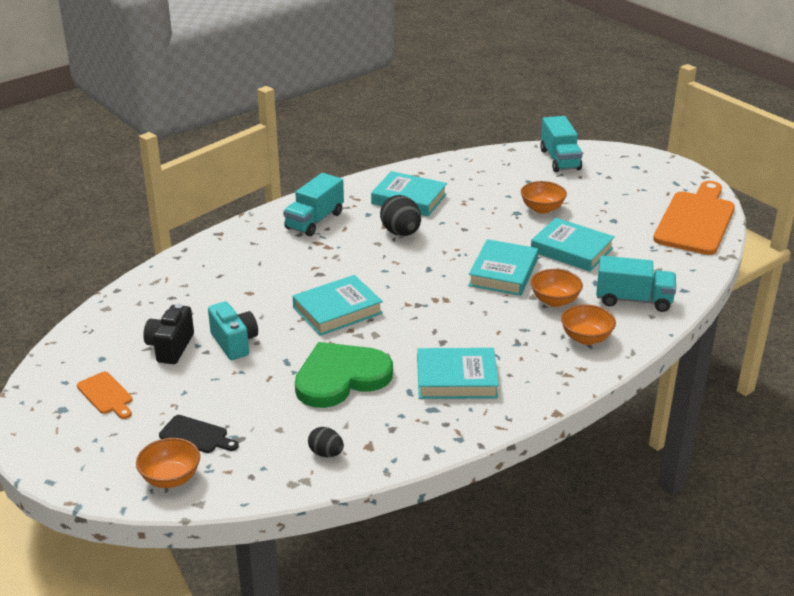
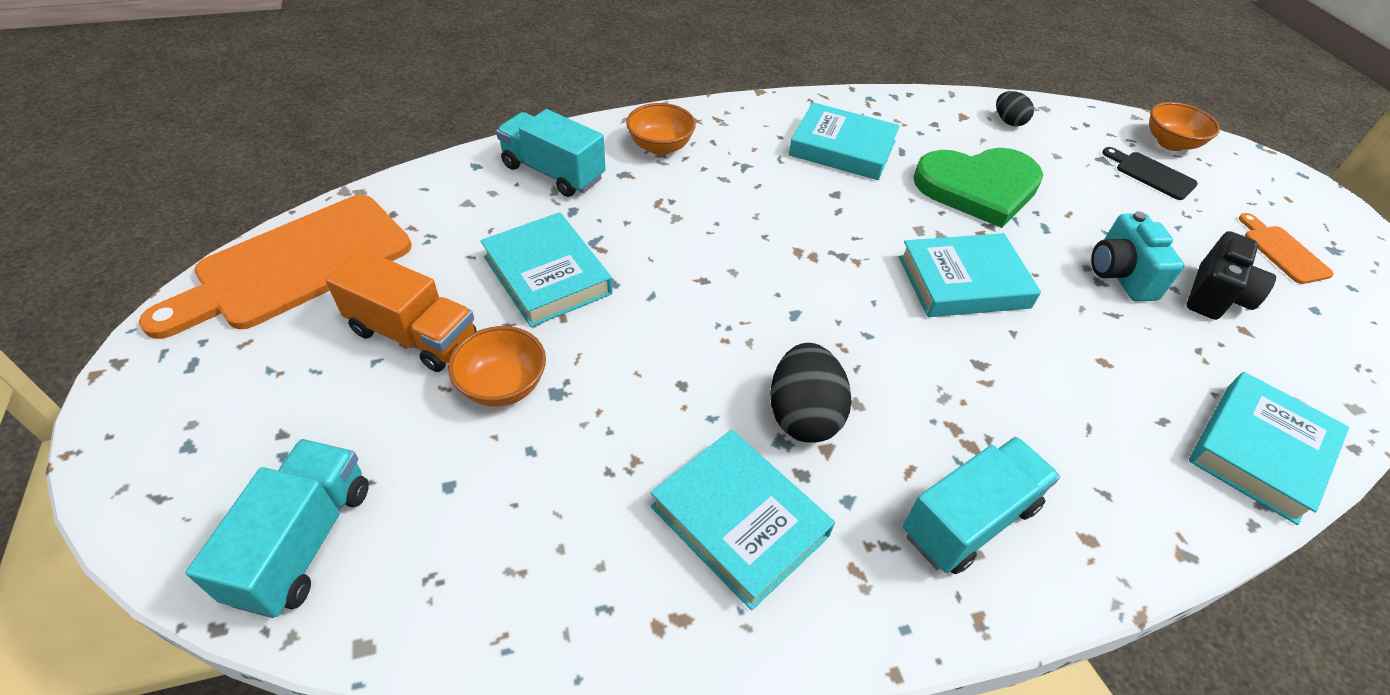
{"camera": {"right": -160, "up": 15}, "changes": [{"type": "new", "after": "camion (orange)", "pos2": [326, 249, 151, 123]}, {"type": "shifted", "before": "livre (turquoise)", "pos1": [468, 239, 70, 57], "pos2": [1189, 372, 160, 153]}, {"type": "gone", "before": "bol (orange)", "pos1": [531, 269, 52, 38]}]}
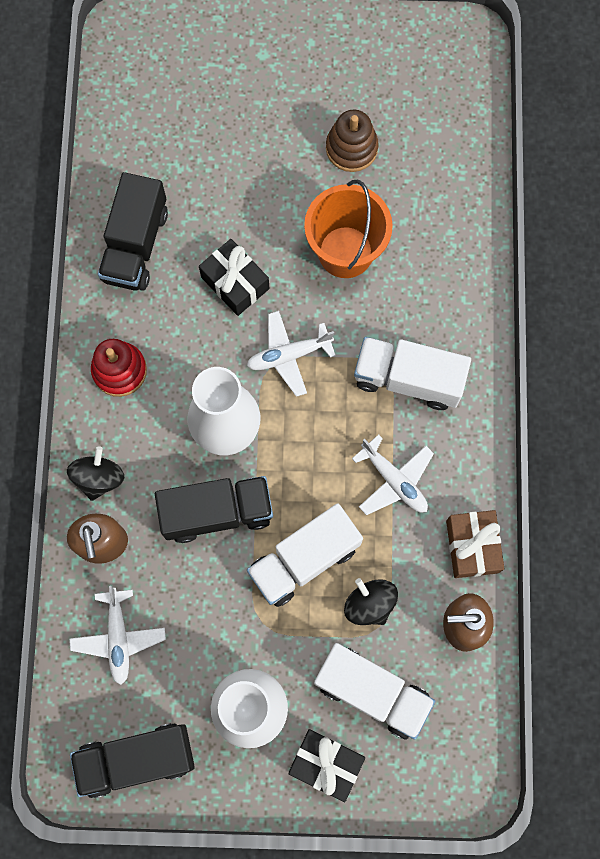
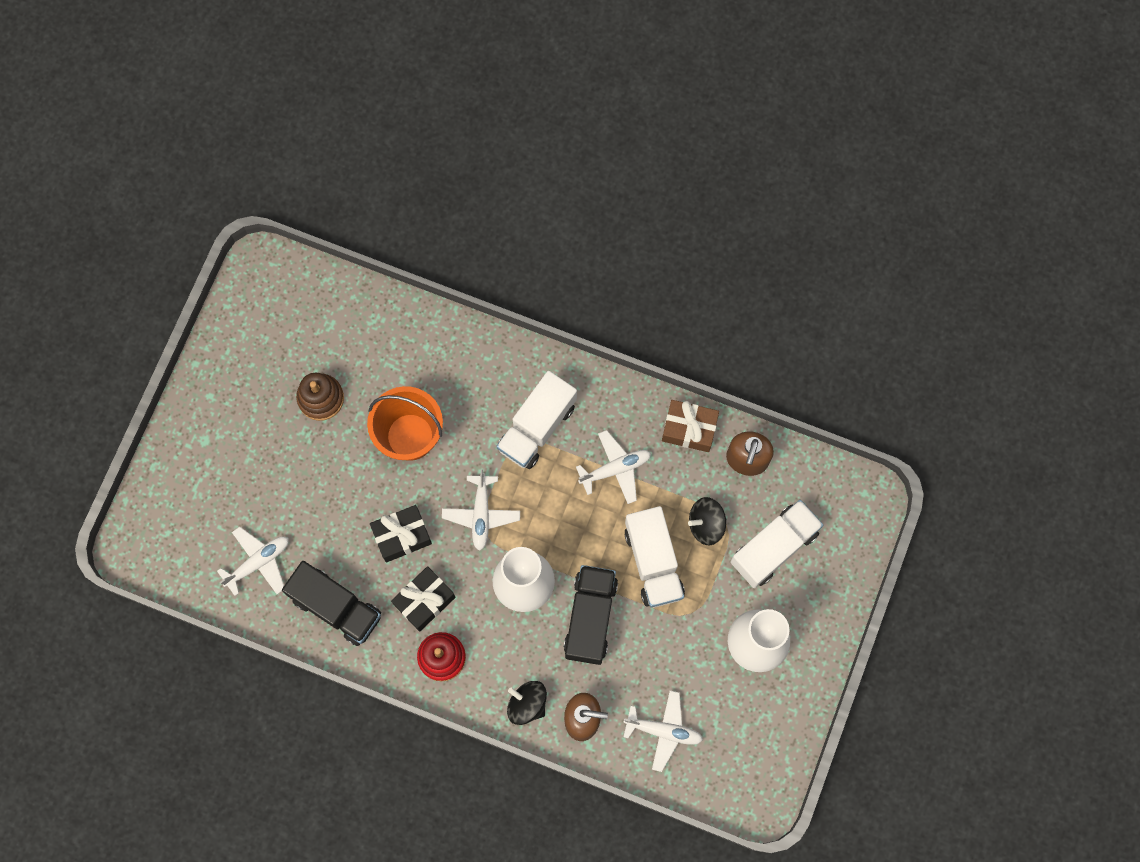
{"camera": {"right": -70, "up": 0}, "changes": [{"type": "new", "after": "avion (blanc)", "pos2": [217, 527, 72, 69]}, {"type": "shifted", "before": "cadeau (noir)", "pos1": [289, 729, 76, 73], "pos2": [391, 566, 65, 66]}, {"type": "gone", "before": "camion (noir)", "pos1": [70, 723, 125, 75]}]}
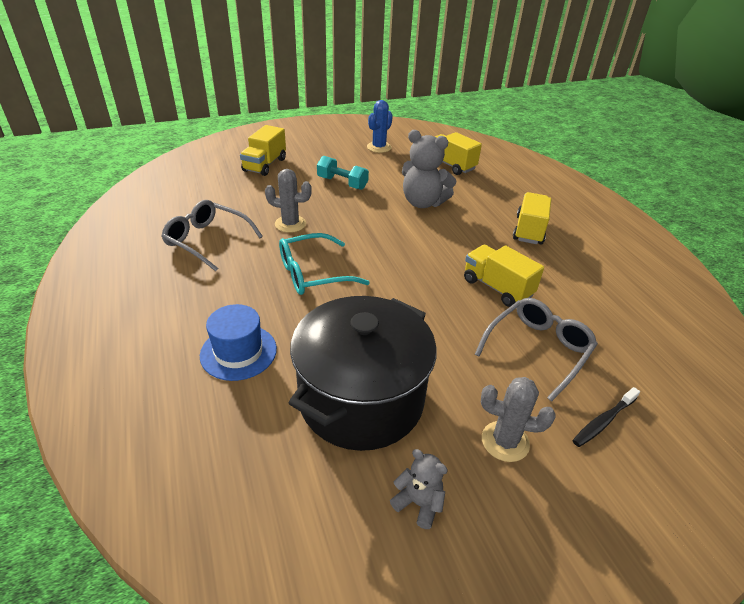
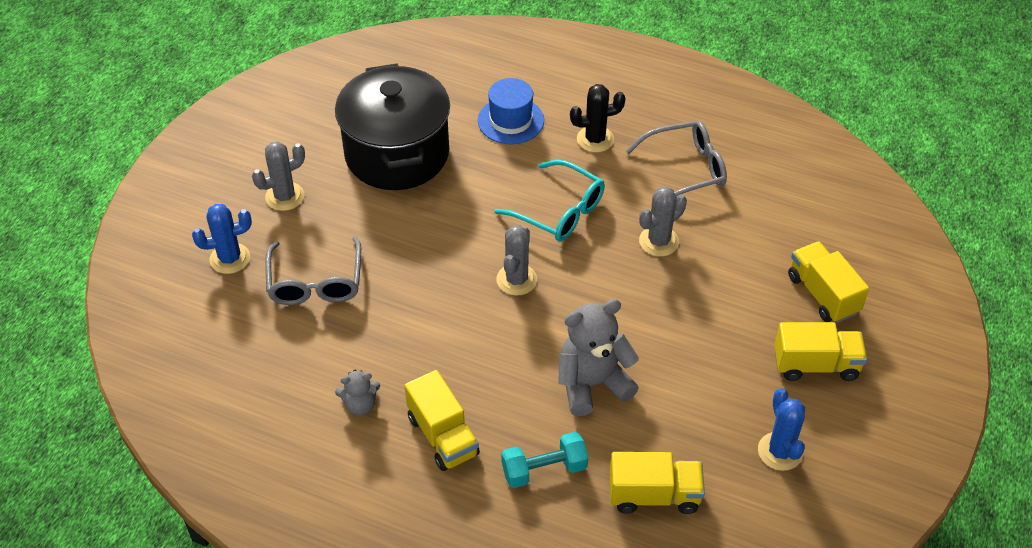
{"camera": {"right": 135, "up": 10}, "changes": [{"type": "swapped", "before": "brosse à dents (noir)", "after": "cactus (bleu)", "pos1": [572, 387, 68, 60], "pos2": [192, 204, 60, 70]}, {"type": "shifted", "before": "ours en peluche (gris)", "pos1": [390, 449, 58, 80], "pos2": [335, 369, 45, 47]}, {"type": "rotated", "before": "lunettes (turquoise)", "pos1": [279, 233, 91, 62], "pos2": [494, 160, 111, 82], "turn": 105}, {"type": "new", "after": "cactus (gris)", "pos2": [496, 225, 41, 71]}, {"type": "shifted", "before": "haltère (turquoise)", "pos1": [317, 156, 52, 34], "pos2": [501, 432, 87, 56]}, {"type": "new", "after": "cactus (noir)", "pos2": [570, 84, 55, 69]}, {"type": "shifted", "before": "camion (jaune)", "pos1": [464, 245, 80, 62], "pos2": [774, 322, 93, 59]}]}
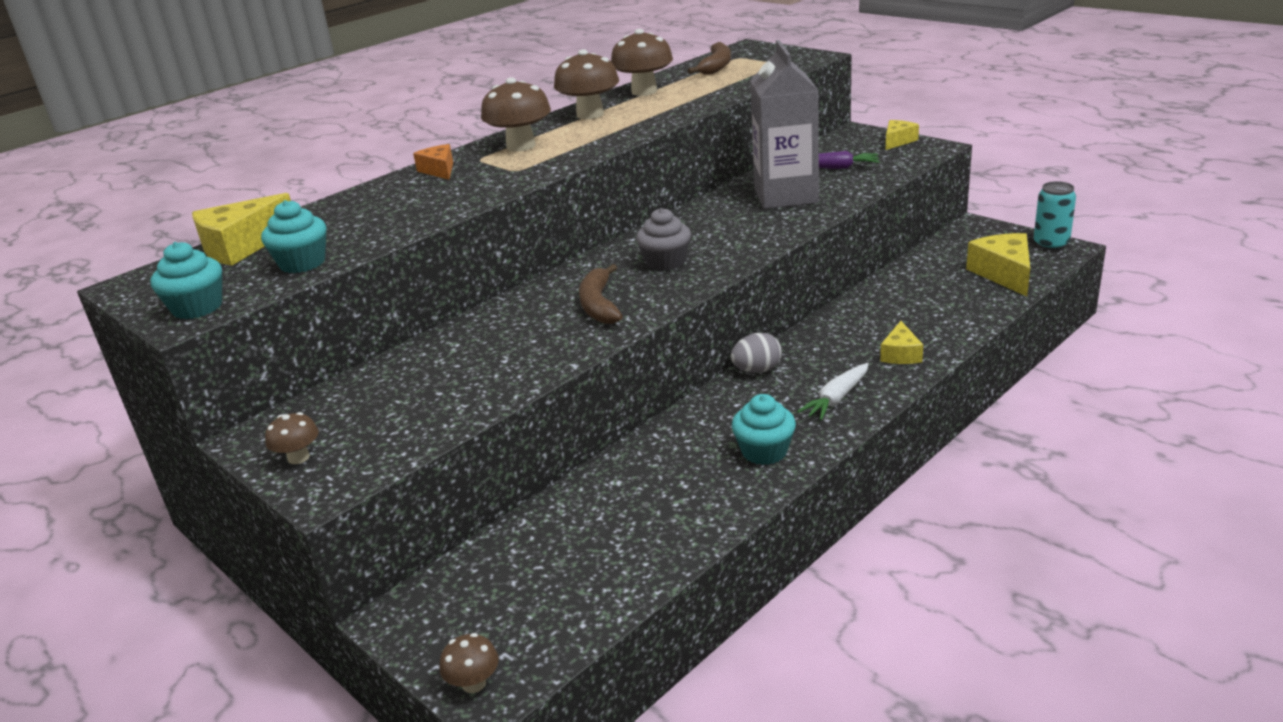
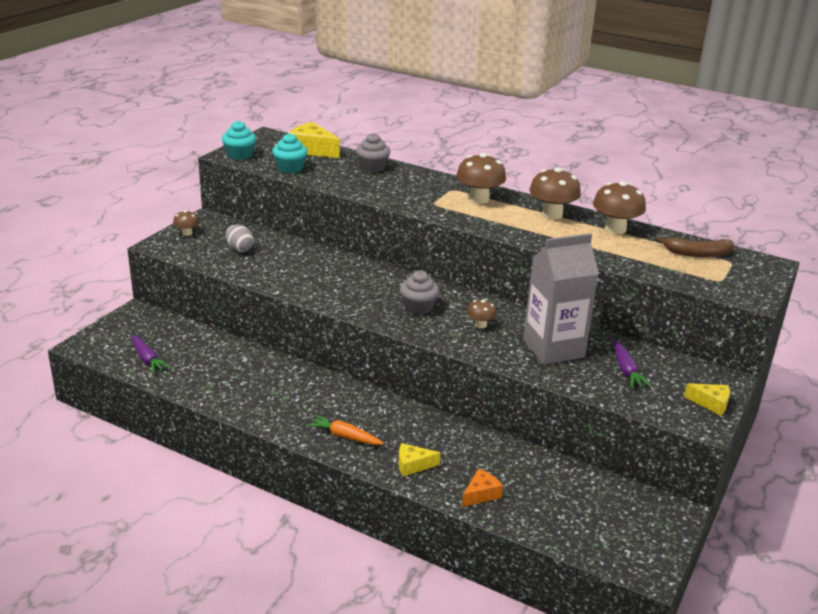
{"camera": {"right": 70, "up": 0}, "changes": [{"type": "new", "after": "carotte (violet)", "pos2": [132, 335, 39, 39]}, {"type": "shifted", "before": "œuf (gris)", "pos1": [731, 333, 51, 40], "pos2": [226, 224, 28, 28]}, {"type": "repainted", "before": "carotte (blanc)", "after": "carotte (orange)", "pos1": [797, 363, 72, 58], "pos2": [306, 414, 78, 31]}, {"type": "new", "after": "muffin (gris)", "pos2": [356, 133, 34, 40]}, {"type": "shifted", "before": "fromage (orange)", "pos1": [413, 144, 40, 36], "pos2": [462, 469, 41, 38]}, {"type": "shifted", "before": "champignon (marron)", "pos1": [440, 633, 59, 60], "pos2": [467, 299, 30, 29]}, {"type": "gone", "before": "banane (marron)", "pos1": [579, 264, 44, 60]}, {"type": "gone", "before": "muffin (turquoise)", "pos1": [732, 394, 64, 71]}, {"type": "gone", "before": "fromage (jaune)", "pos1": [966, 233, 64, 63]}, {"type": "gone", "before": "canette (turquoise)", "pos1": [1034, 181, 42, 70]}]}
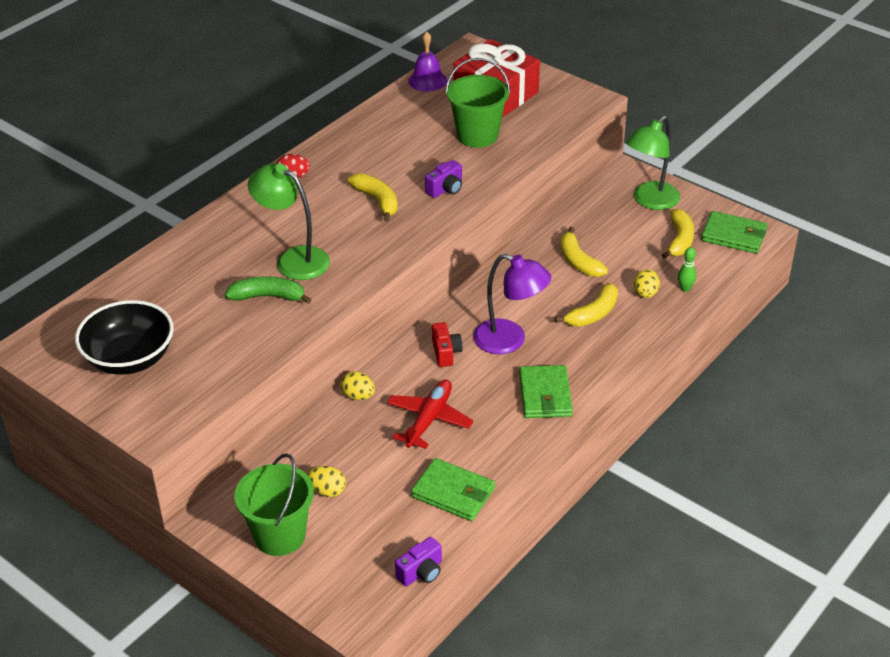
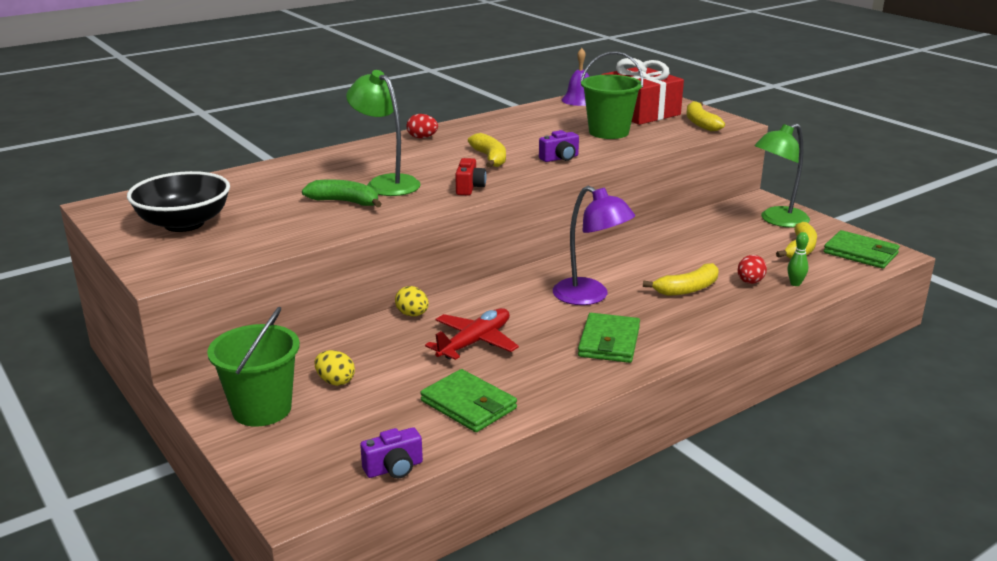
{"camera": {"right": 15, "up": -15}, "changes": [{"type": "shifted", "before": "appareil photo (rouge)", "pos1": [432, 322, 31, 45], "pos2": [455, 158, 32, 37]}, {"type": "shifted", "before": "banane (jaune)", "pos1": [560, 227, 48, 50], "pos2": [686, 101, 39, 30]}, {"type": "repainted", "before": "œuf (jaune)", "after": "œuf (rouge)", "pos1": [634, 269, 26, 29], "pos2": [738, 255, 29, 29]}]}
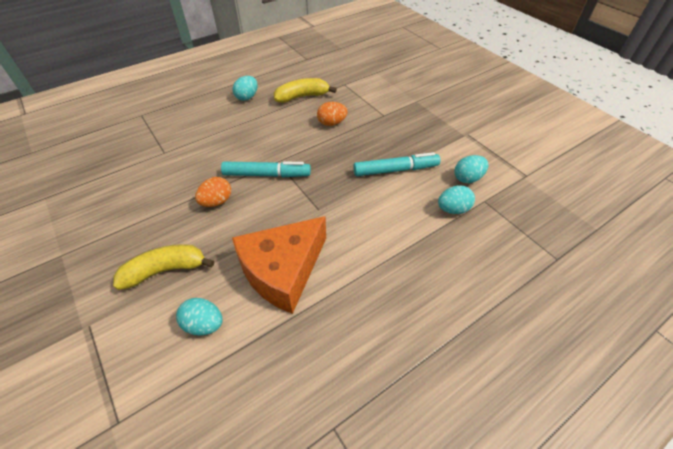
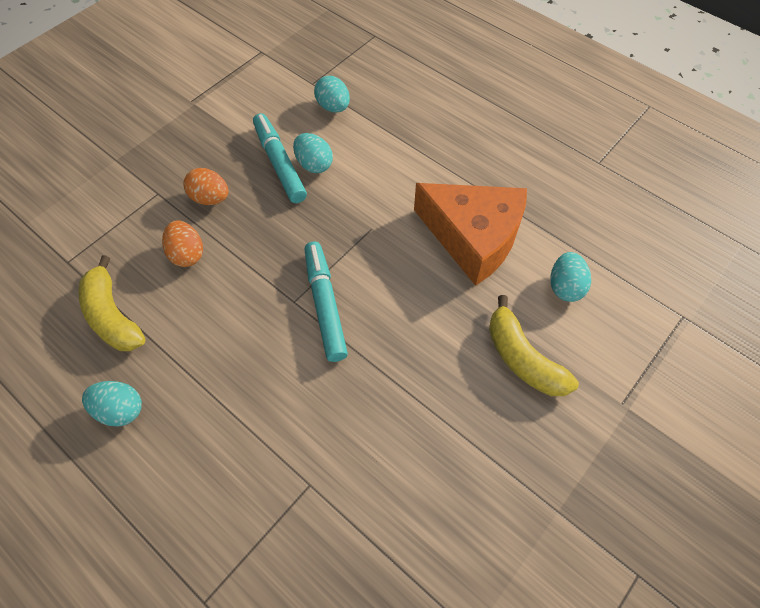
{"camera": {"right": -105, "up": 10}, "changes": [{"type": "shifted", "before": "œuf (orange)", "pos1": [195, 177, 36, 30], "pos2": [183, 168, 46, 37]}, {"type": "shifted", "before": "œuf (turquoise)", "pos1": [454, 155, 35, 28], "pos2": [293, 133, 40, 40]}]}
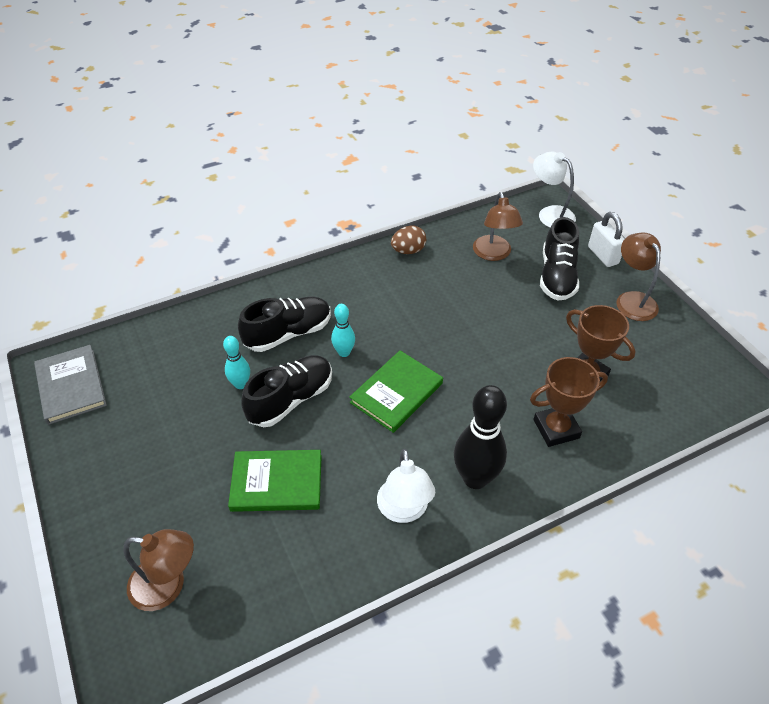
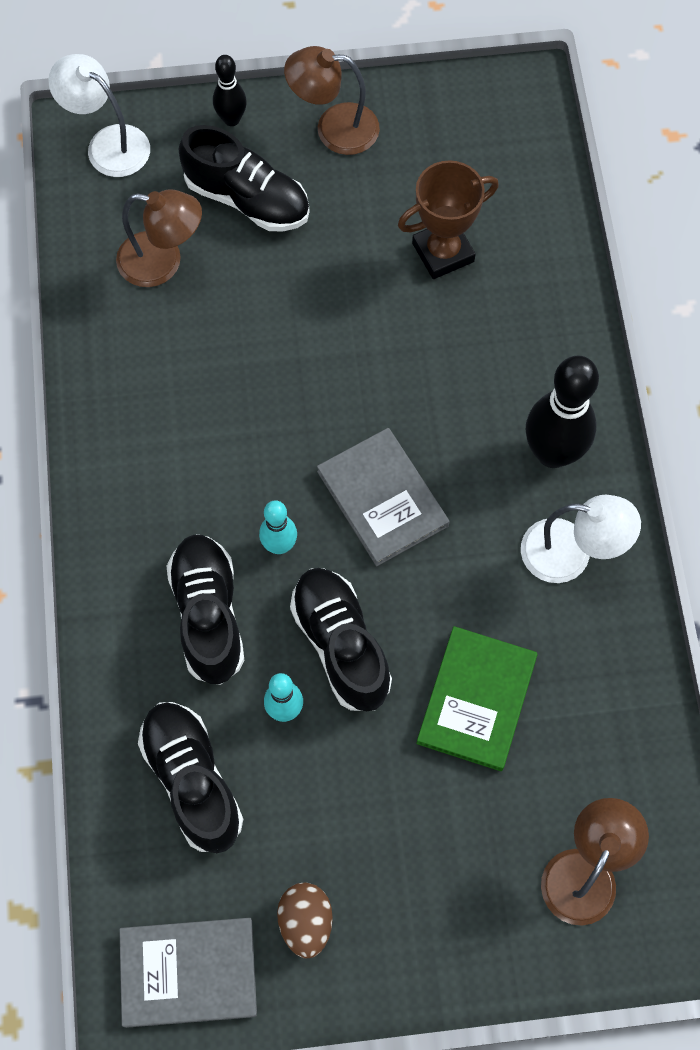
{"camera": {"right": -70, "up": 20}, "changes": [{"type": "rotated", "before": "lampe (blanc)", "pos1": [533, 151, 43, 77], "pos2": [48, 54, 102, 123], "turn": 60}, {"type": "new", "after": "chaussure (noir)", "pos2": [138, 702, 105, 151]}, {"type": "swapped", "before": "cadenas (blanc)", "after": "quille (noir)", "pos1": [588, 212, 37, 55], "pos2": [213, 55, 34, 71]}, {"type": "shifted", "before": "œuf (marron)", "pos1": [391, 226, 35, 28], "pos2": [277, 883, 56, 75]}, {"type": "repainted", "before": "livre (vert)", "after": "livre (gris)", "pos1": [349, 350, 94, 83], "pos2": [317, 428, 132, 138]}, {"type": "gone", "before": "trophée (marron)", "pos1": [530, 357, 78, 90]}]}
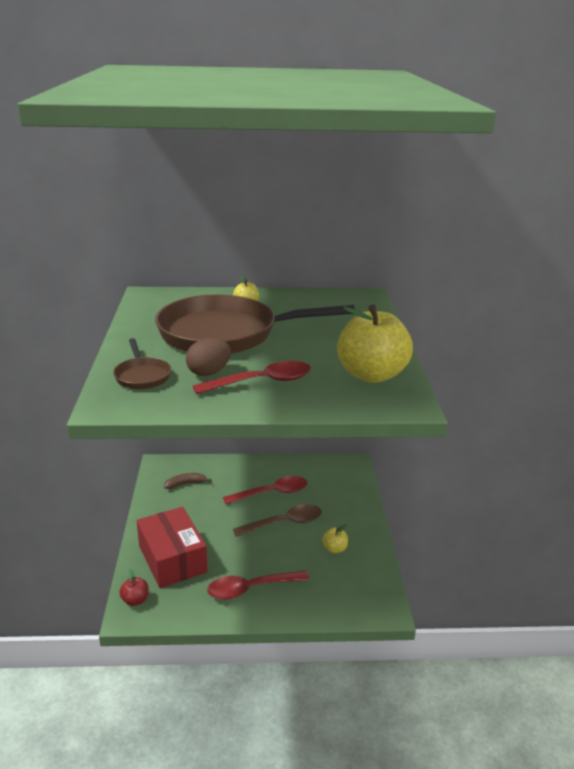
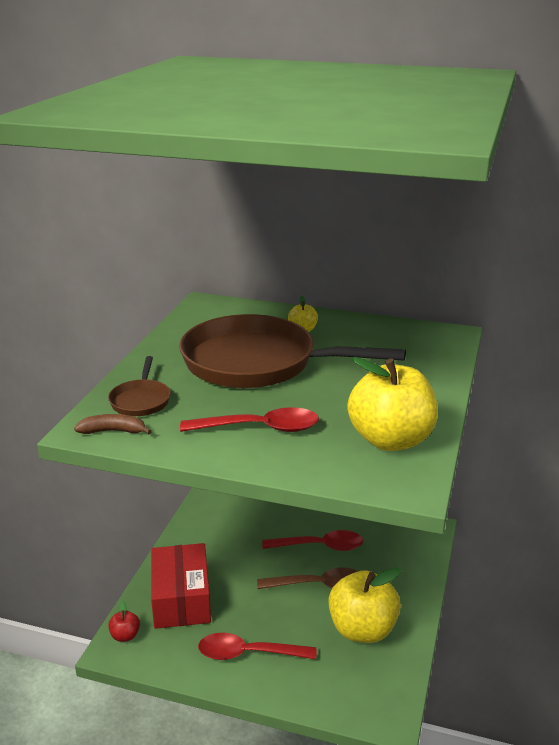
{"camera": {"right": 20, "up": 0}, "changes": [{"type": "shifted", "before": "banane (marron)", "pos1": [164, 473, 48, 16], "pos2": [74, 414, 78, 20]}, {"type": "scaled", "before": "pomme (jaune)", "pos1": [322, 524, 26, 29], "pos2": [328, 567, 73, 76], "scale": 2.3}, {"type": "gone", "before": "œuf (marron)", "pos1": [186, 338, 45, 38]}]}
